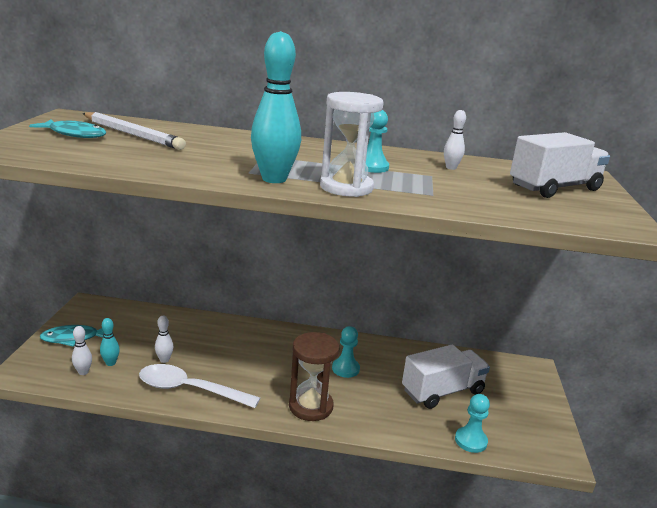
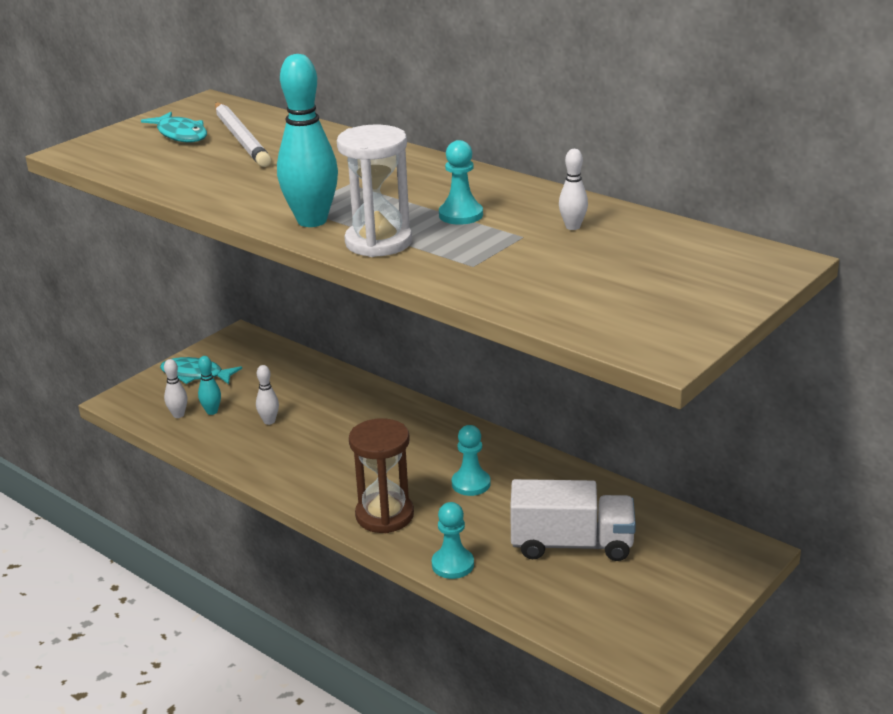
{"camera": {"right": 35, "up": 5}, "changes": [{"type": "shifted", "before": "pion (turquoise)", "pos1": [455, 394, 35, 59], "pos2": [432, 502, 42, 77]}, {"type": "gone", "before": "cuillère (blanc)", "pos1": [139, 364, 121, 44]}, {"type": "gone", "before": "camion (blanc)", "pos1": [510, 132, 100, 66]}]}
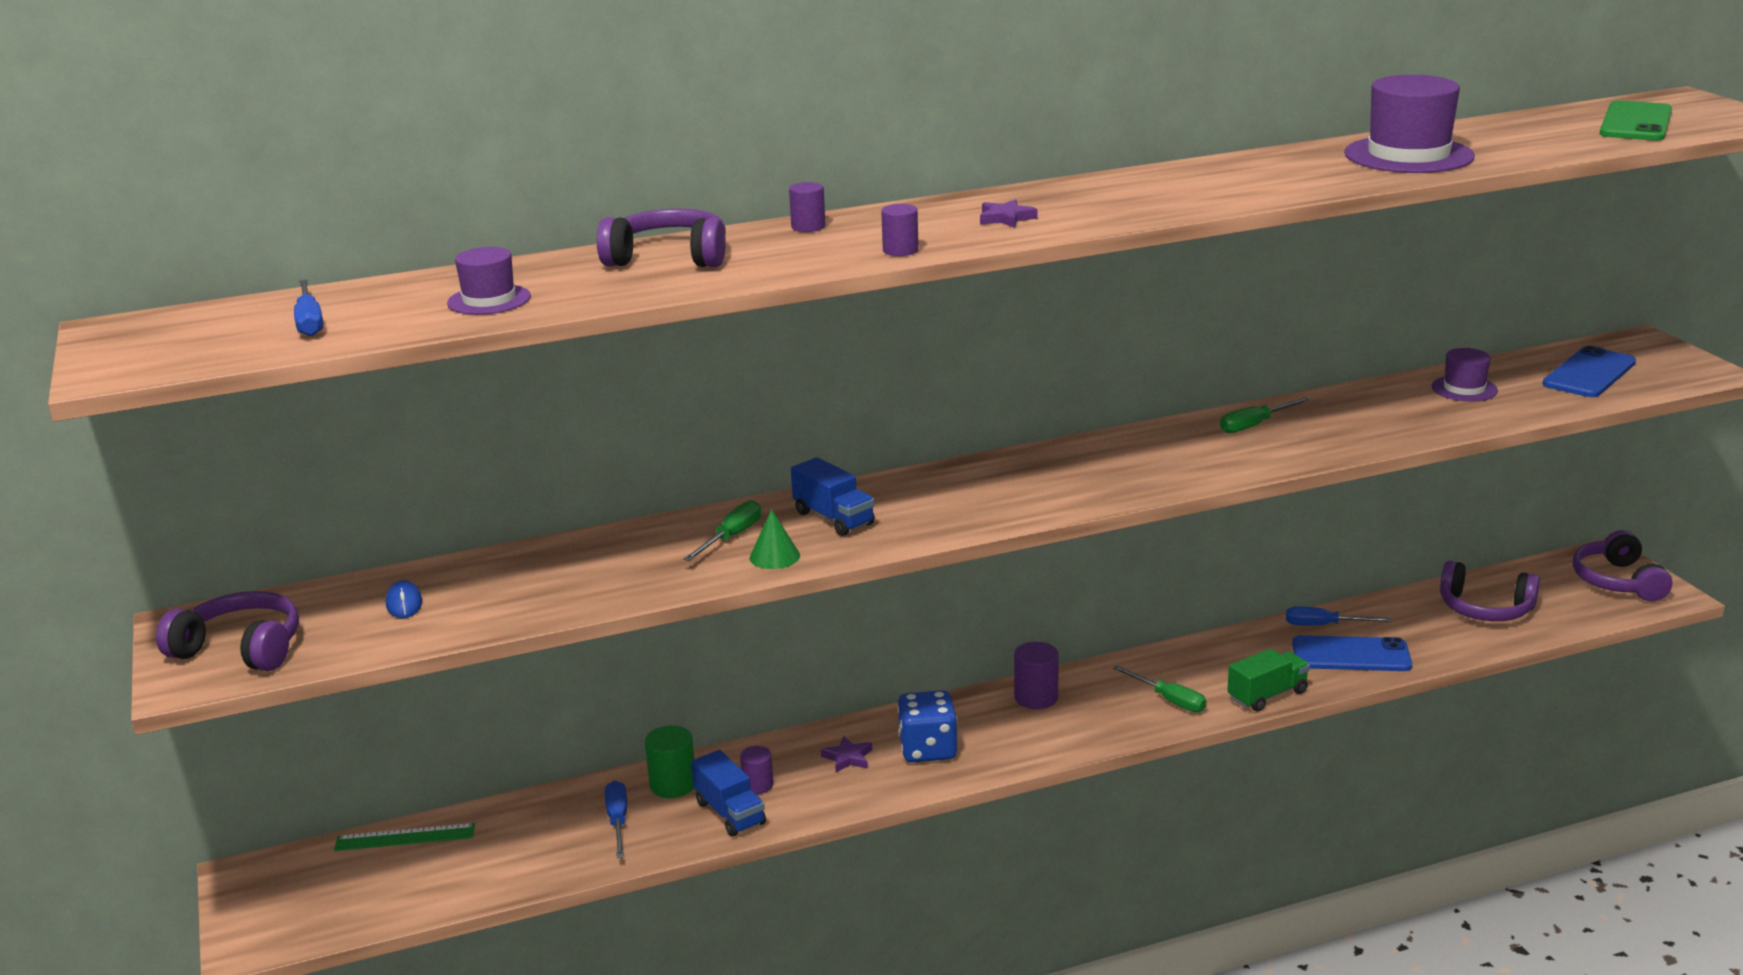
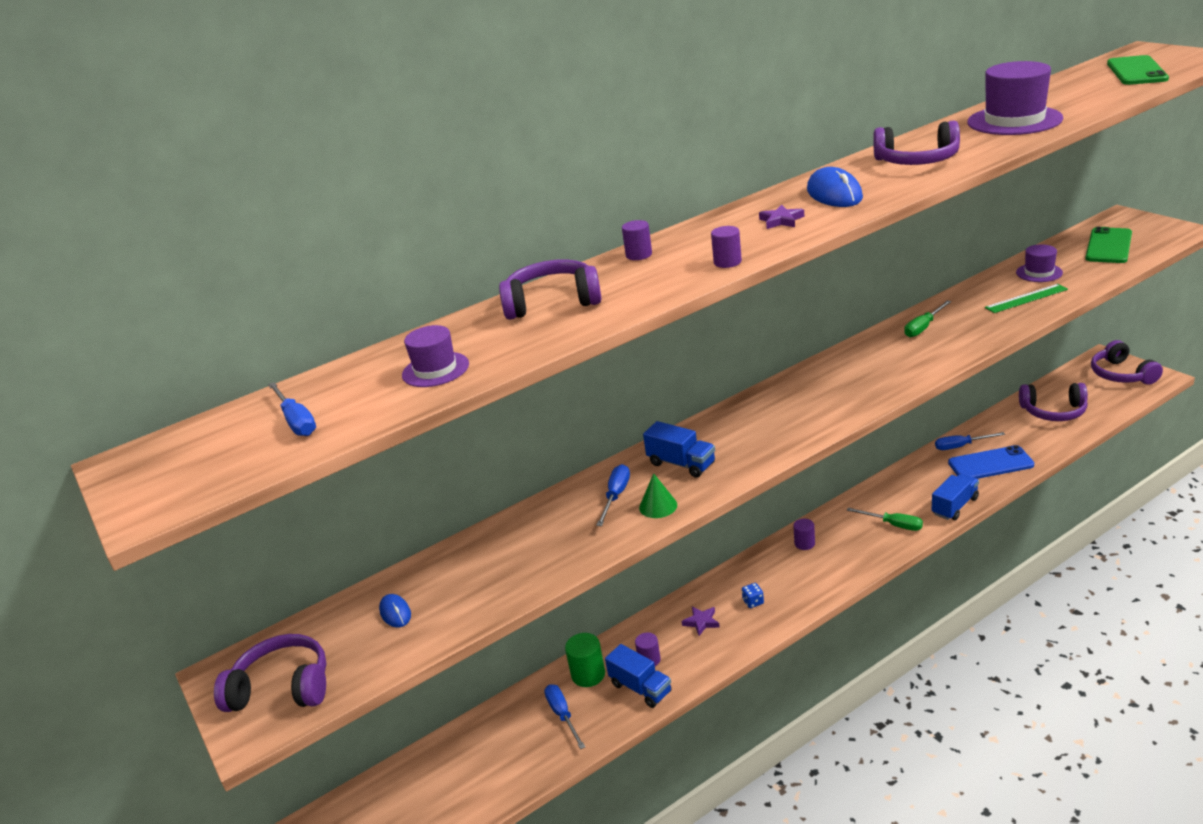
{"camera": {"right": -10, "up": 5}, "changes": [{"type": "repainted", "before": "tournevis (vert)", "after": "tournevis (bleu)", "pos1": [684, 500, 77, 61], "pos2": [596, 464, 34, 62]}, {"type": "scaled", "before": "dé (bleu)", "pos1": [897, 690, 60, 73], "pos2": [742, 583, 22, 25], "scale": 0.45}, {"type": "scaled", "before": "cylindre (violet)", "pos1": [1014, 642, 45, 67], "pos2": [793, 519, 22, 31], "scale": 0.66}, {"type": "new", "after": "souris (bleu)", "pos2": [807, 167, 56, 40]}, {"type": "new", "after": "casque audio (violet)", "pos2": [873, 121, 87, 44]}, {"type": "repainted", "before": "camion (vert)", "after": "camion (bleu)", "pos1": [1227, 648, 83, 64], "pos2": [932, 473, 47, 47]}, {"type": "shifted", "before": "règle (vert)", "pos1": [334, 823, 141, 28], "pos2": [985, 284, 83, 29]}, {"type": "repainted", "before": "téléphone (bleu)", "after": "téléphone (vert)", "pos1": [1543, 346, 93, 51], "pos2": [1085, 227, 47, 36]}]}
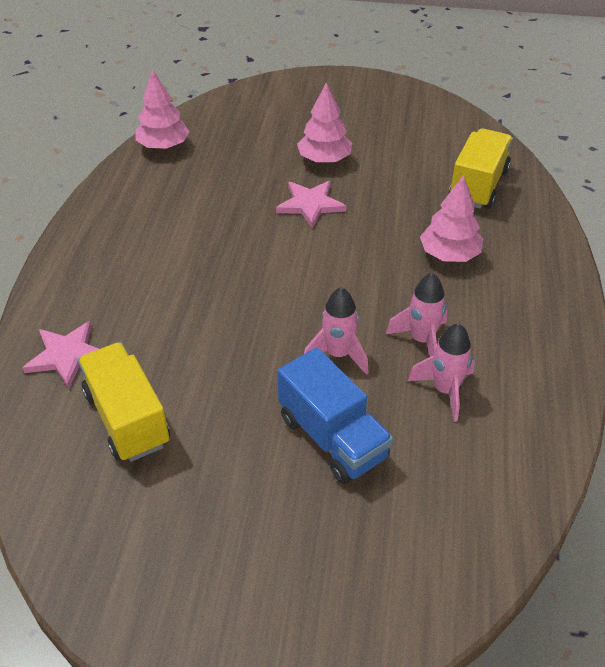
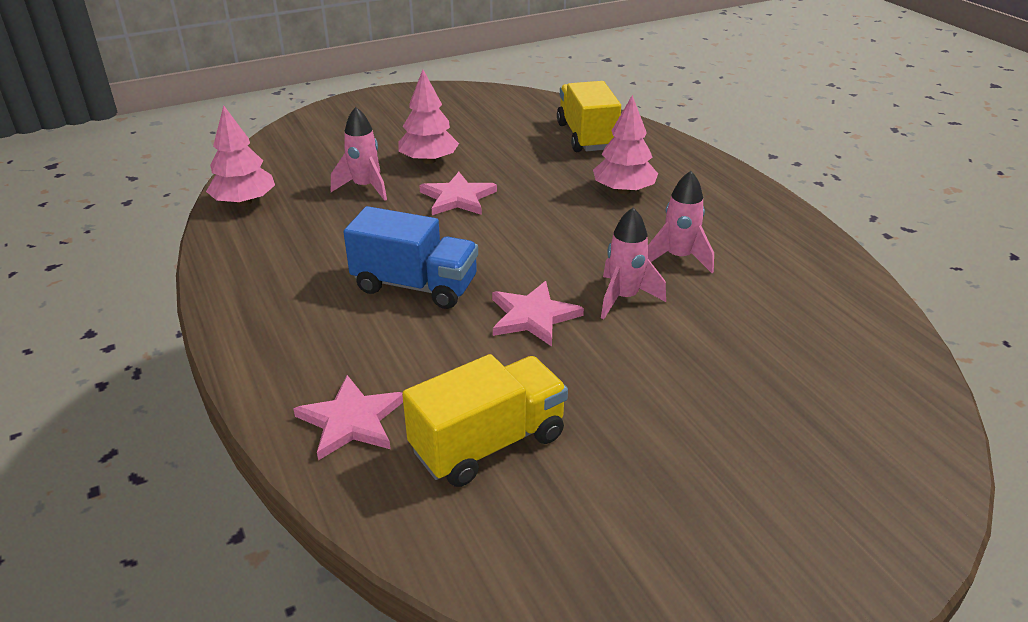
{"camera": {"right": -35, "up": -10}, "changes": [{"type": "shifted", "before": "fusée (rose)", "pos1": [408, 323, 67, 99], "pos2": [331, 107, 56, 94]}, {"type": "shifted", "before": "camion (bleu)", "pos1": [277, 348, 116, 136], "pos2": [343, 206, 135, 103]}, {"type": "rotated", "before": "camion (jaune)", "pos1": [78, 342, 92, 120], "pos2": [402, 354, 166, 133], "turn": 120}, {"type": "new", "after": "étoile (rose)", "pos2": [492, 281, 92, 65]}]}
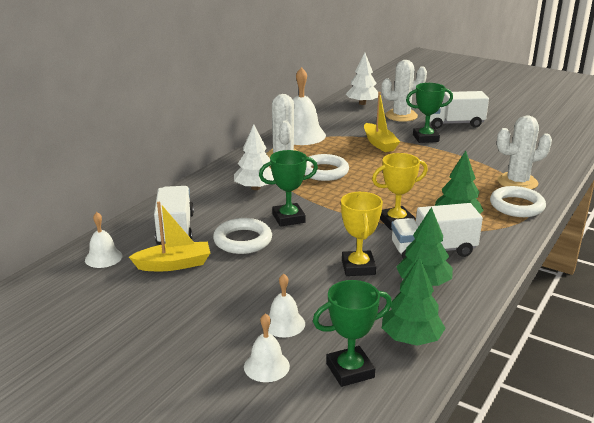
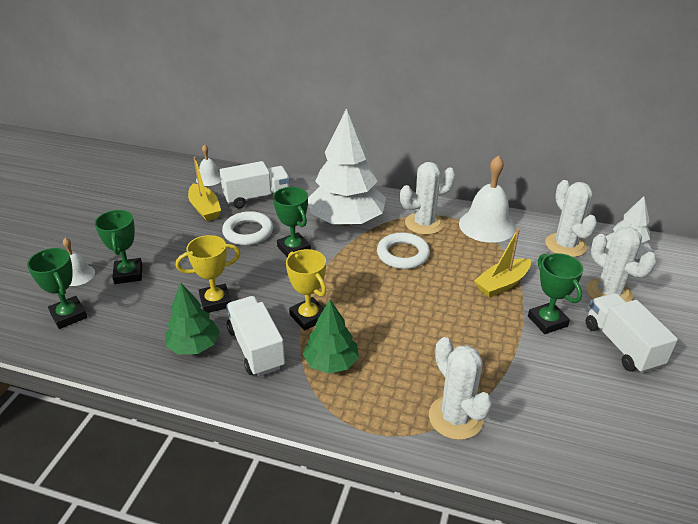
{"camera": {"right": 75, "up": 10}, "changes": [{"type": "swapped", "before": "cloche (blanc)", "after": "trophée (vert)", "pos1": [268, 274, 37, 63], "pos2": [95, 210, 48, 74]}, {"type": "scaled", "before": "arbre (blanc)", "pos1": [234, 124, 40, 66], "pos2": [308, 108, 78, 117], "scale": 1.83}, {"type": "new", "after": "cactus (blanc)", "pos2": [545, 180, 52, 77]}, {"type": "gone", "before": "arbre (vert)", "pos1": [382, 257, 64, 89]}, {"type": "gone", "before": "anneau (blanc)", "pos1": [490, 186, 56, 31]}]}
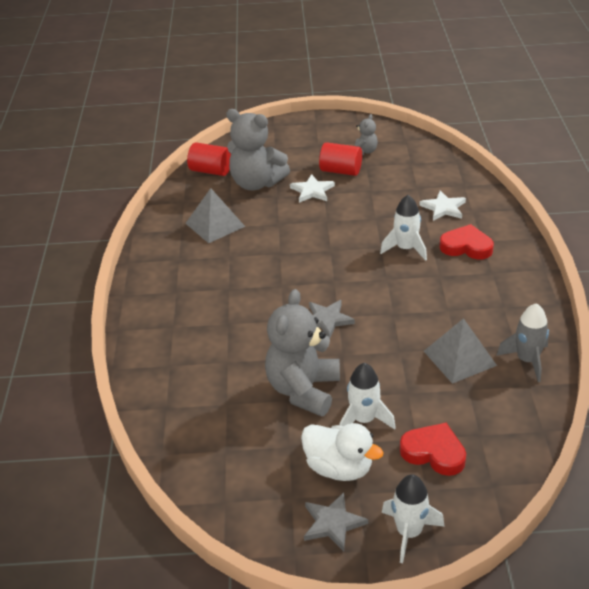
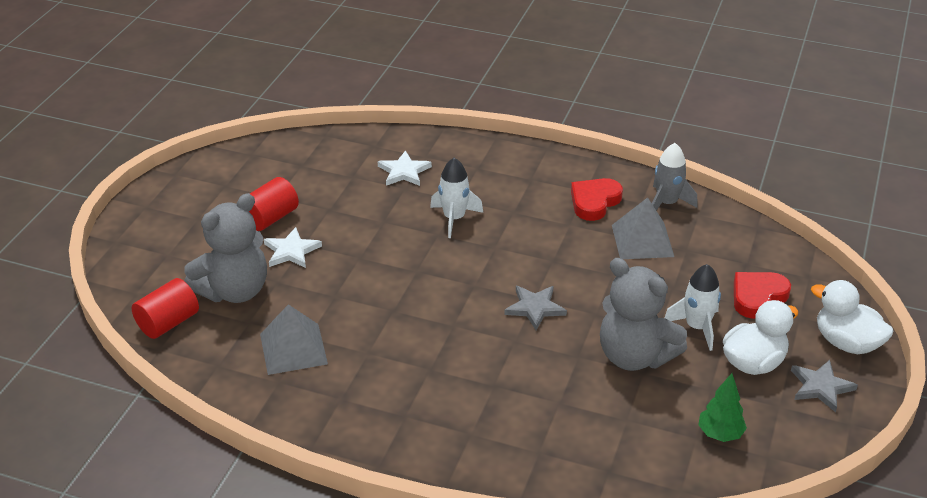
{"camera": {"right": -70, "up": 0}, "changes": [{"type": "shifted", "before": "cœur (rouge)", "pos1": [440, 224, 54, 35], "pos2": [571, 178, 52, 43]}, {"type": "new", "after": "arbre (vert)", "pos2": [698, 373, 49, 69]}, {"type": "swapped", "before": "fusée (blanc)", "after": "canard (blanc)", "pos1": [382, 474, 63, 89], "pos2": [811, 280, 82, 74]}, {"type": "gone", "before": "ours en peluche (gris)", "pos1": [355, 114, 23, 41]}]}
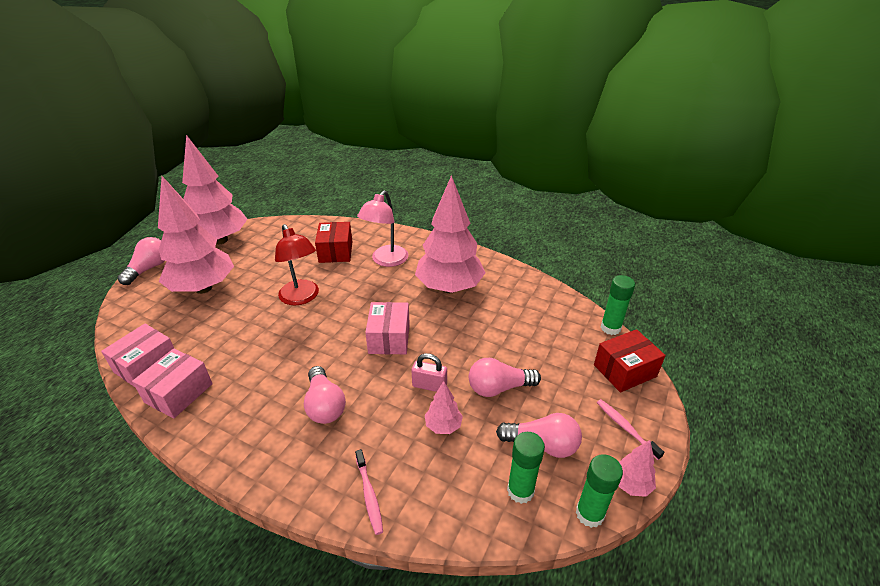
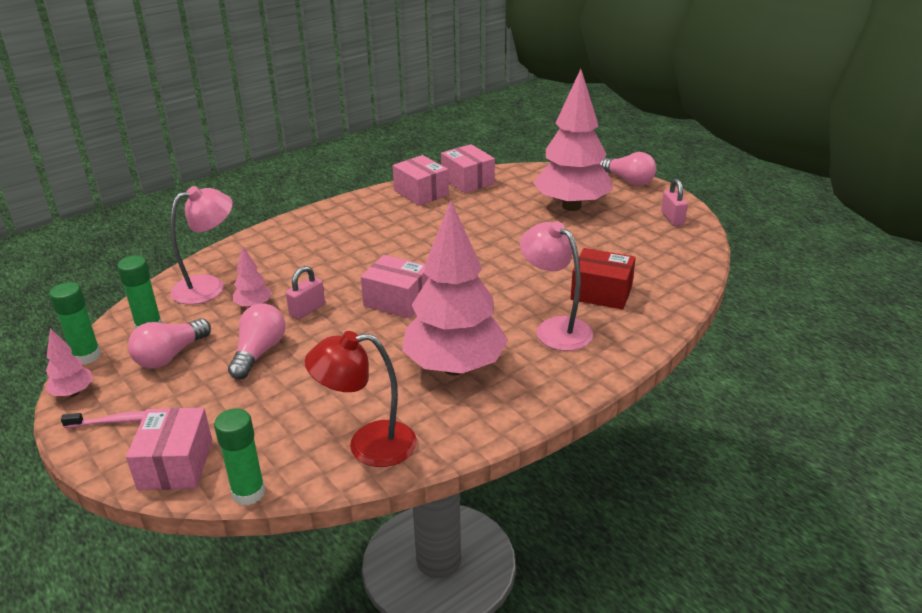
{"camera": {"right": 115, "up": -5}, "changes": [{"type": "repainted", "before": "boîte (rouge)", "after": "boîte (rose)", "pos1": [594, 329, 72, 64], "pos2": [126, 408, 86, 82]}, {"type": "new", "after": "lampe (rose)", "pos2": [170, 186, 63, 118]}, {"type": "shifted", "before": "lampe (rouge)", "pos1": [275, 224, 44, 81], "pos2": [305, 331, 112, 136]}, {"type": "swapped", "before": "arbre (rose)", "after": "cadenas (rose)", "pos1": [182, 135, 65, 110], "pos2": [661, 179, 27, 47]}, {"type": "gone", "before": "ampoule (rose)", "pos1": [304, 366, 42, 58]}, {"type": "gone", "before": "brosse à dents (rose)", "pos1": [355, 449, 28, 86]}]}
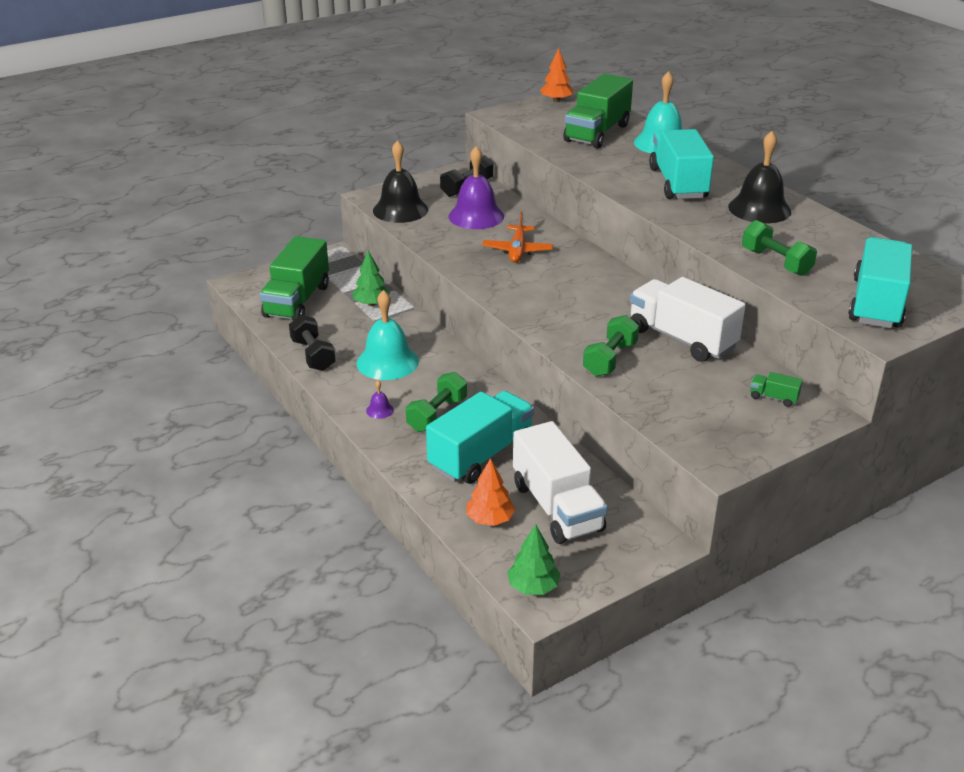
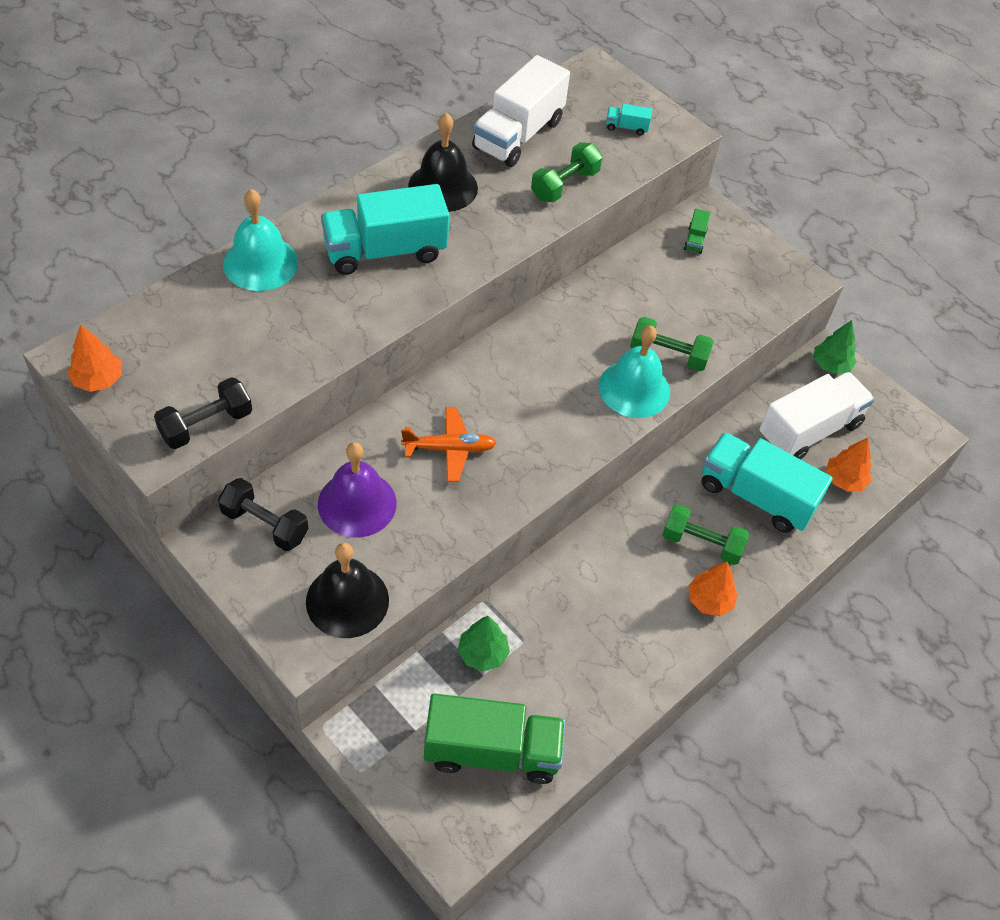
{"camera": {"right": -105, "up": 20}, "changes": [{"type": "shifted", "before": "haltère (noir)", "pos1": [289, 315, 47, 56], "pos2": [154, 377, 98, 72]}, {"type": "shifted", "before": "camion (blanc)", "pos1": [630, 277, 116, 85], "pos2": [472, 55, 98, 112]}, {"type": "shifted", "before": "cloche (turquoise)", "pos1": [356, 290, 63, 90], "pos2": [599, 325, 71, 93]}, {"type": "scaled", "before": "camion (turquoise)", "pos1": [848, 237, 65, 91], "pos2": [606, 104, 46, 31], "scale": 0.4}, {"type": "swapped", "before": "cloche (violet)", "after": "arbre (orange)", "pos1": [366, 380, 28, 39], "pos2": [688, 562, 50, 54]}, {"type": "shifted", "before": "arbre (vert)", "pos1": [507, 524, 53, 71], "pos2": [814, 320, 42, 54]}, {"type": "gone", "before": "camion (vert)", "pos1": [563, 74, 70, 75]}]}
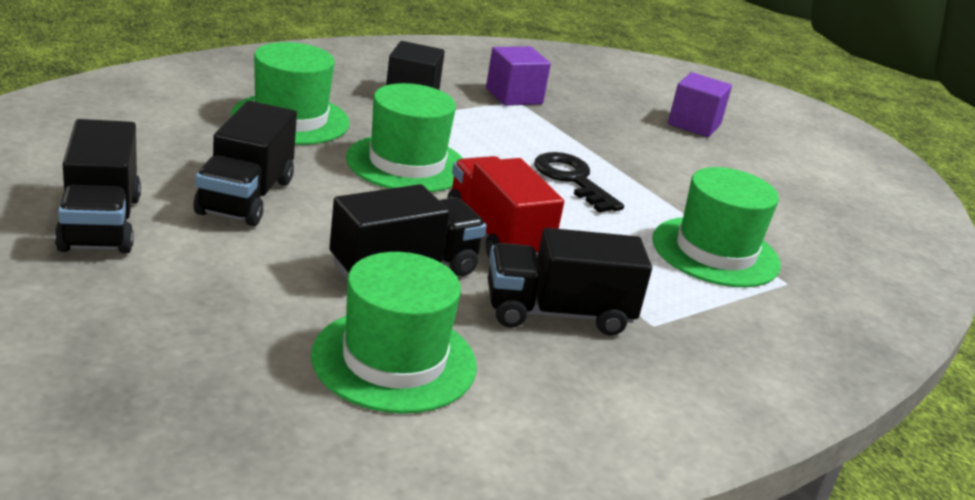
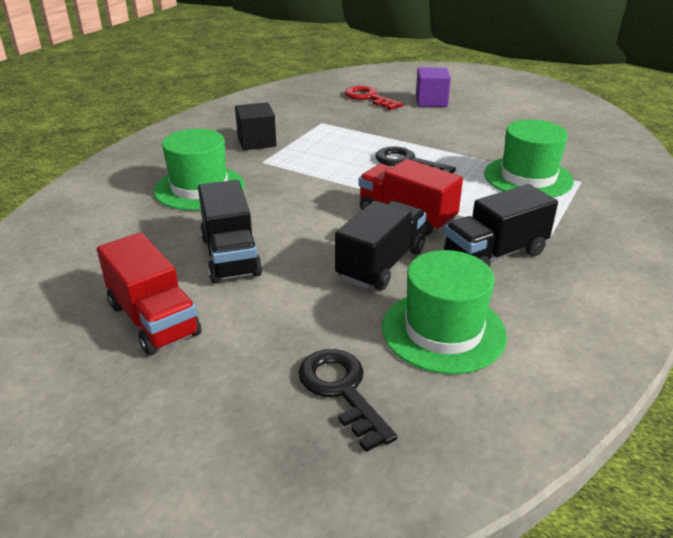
{"camera": {"right": -20, "up": 5}, "changes": [{"type": "repainted", "before": "camion (noir)", "after": "camion (rouge)", "pos1": [55, 119, 86, 134], "pos2": [97, 232, 104, 123]}, {"type": "new", "after": "clé (noir)", "pos2": [298, 349, 99, 103]}, {"type": "new", "after": "clé (rouge)", "pos2": [344, 85, 59, 25]}, {"type": "gone", "before": "chapeau (vert)", "pos1": [346, 83, 117, 109]}, {"type": "gone", "before": "cube (violet)", "pos1": [486, 46, 65, 60]}]}
